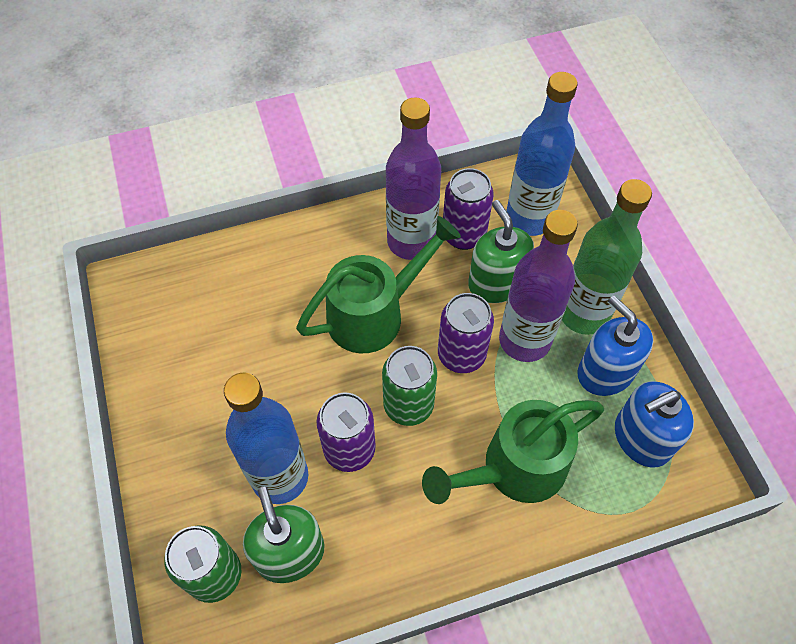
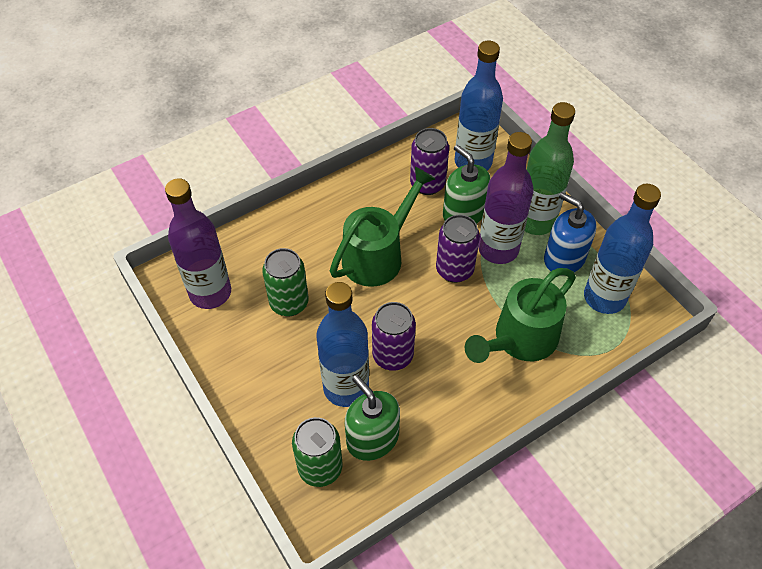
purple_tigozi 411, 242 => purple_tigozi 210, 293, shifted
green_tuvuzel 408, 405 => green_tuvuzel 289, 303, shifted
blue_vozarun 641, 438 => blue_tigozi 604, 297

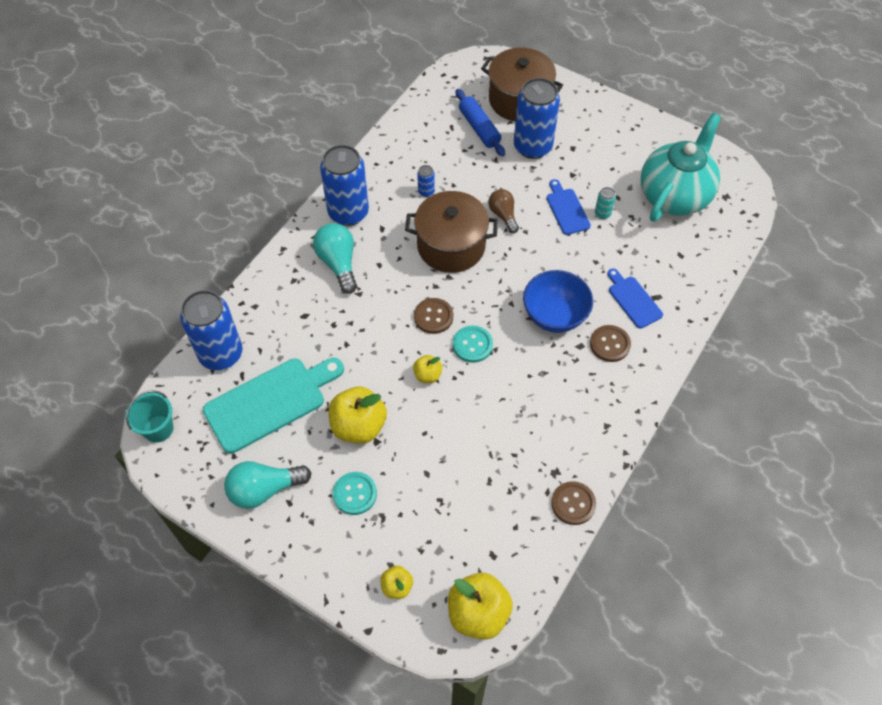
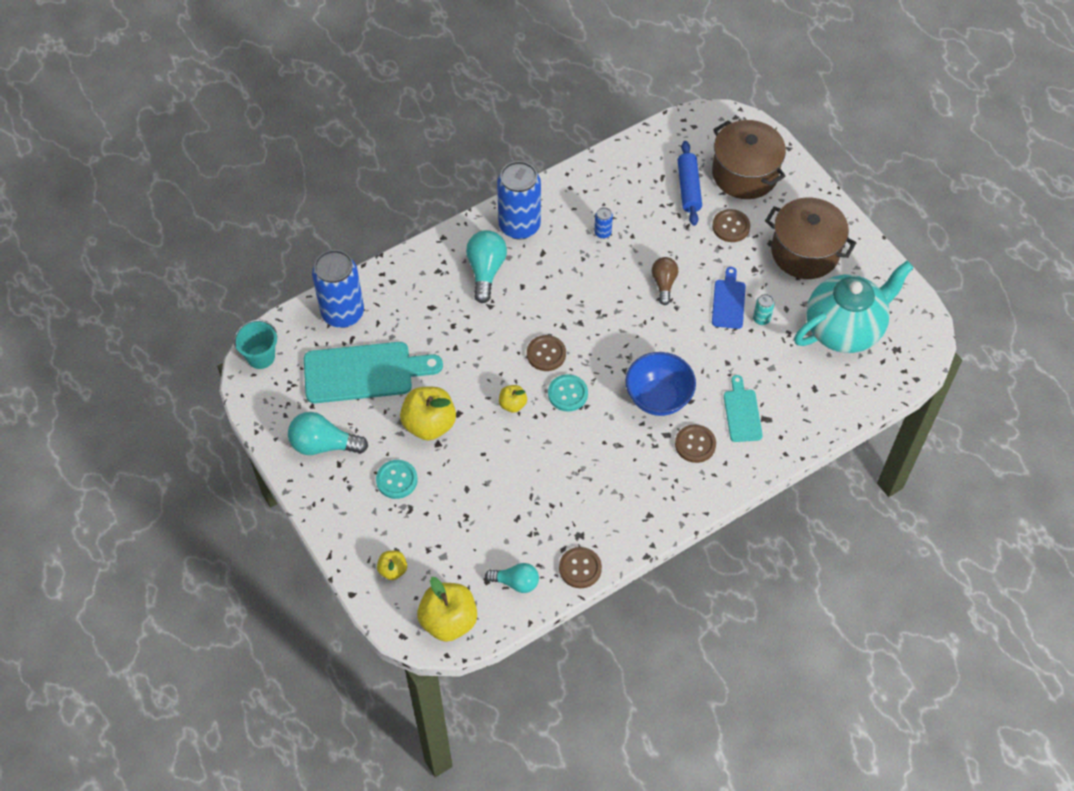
blue_tuvuzel 532, 147 => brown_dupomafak 731, 227
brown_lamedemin 451, 246 => brown_lamedemin 805, 252, shifted
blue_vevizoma 633, 300 => turquoise_vevizoma 742, 413
nothing => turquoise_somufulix 516, 582

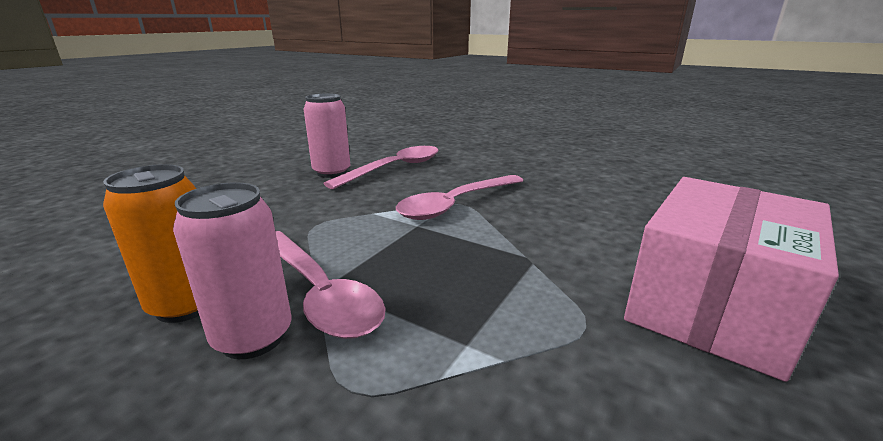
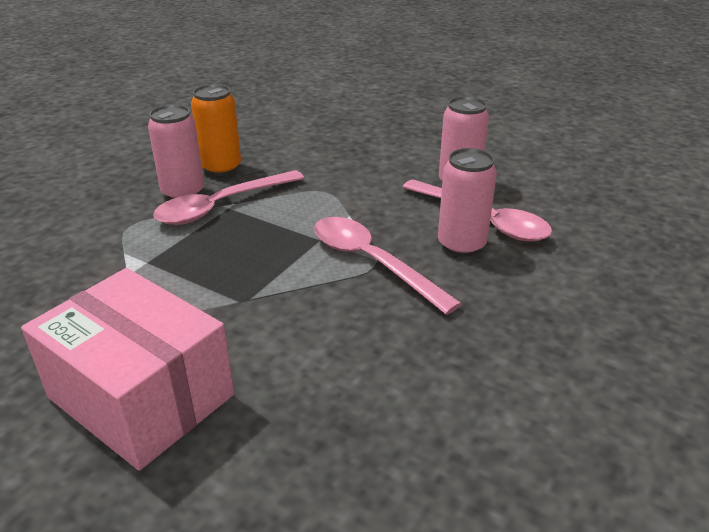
nothing => pink_tuvuzel 461, 245

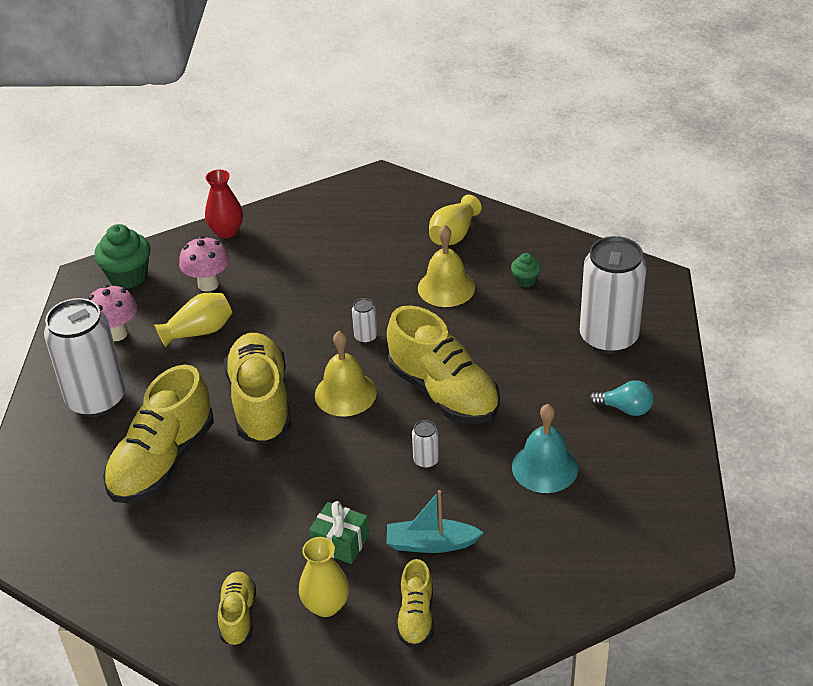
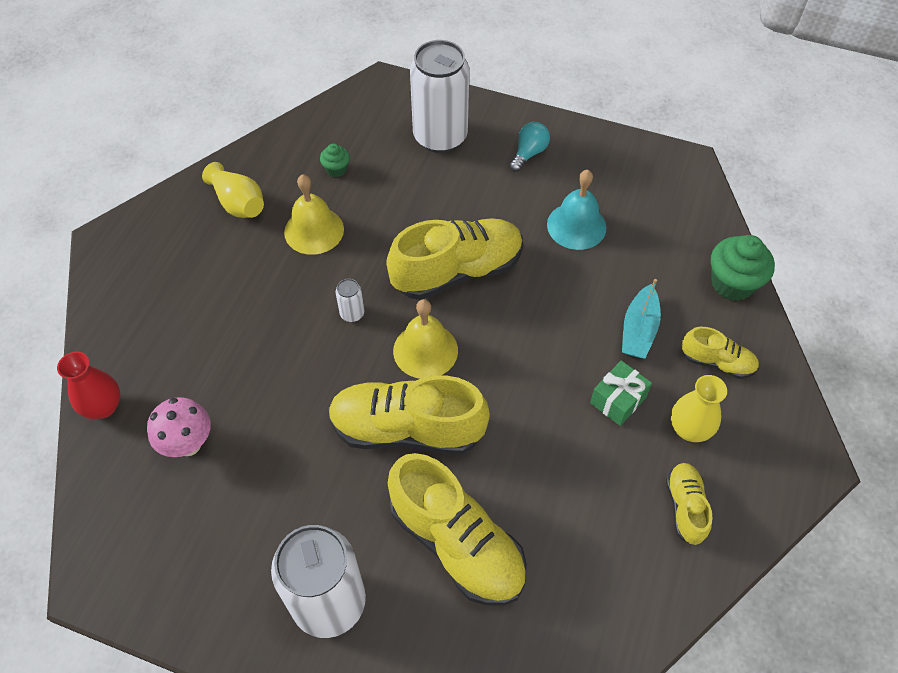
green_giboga 128, 276 => green_giboga 732, 283, shifted
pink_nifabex 117, 333 => nothing
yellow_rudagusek 199, 331 => nothing
white_tuvuzel 426, 460 => nothing
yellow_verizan 238, 615 => yellow_verizan 685, 507, 75 degrees clockwise

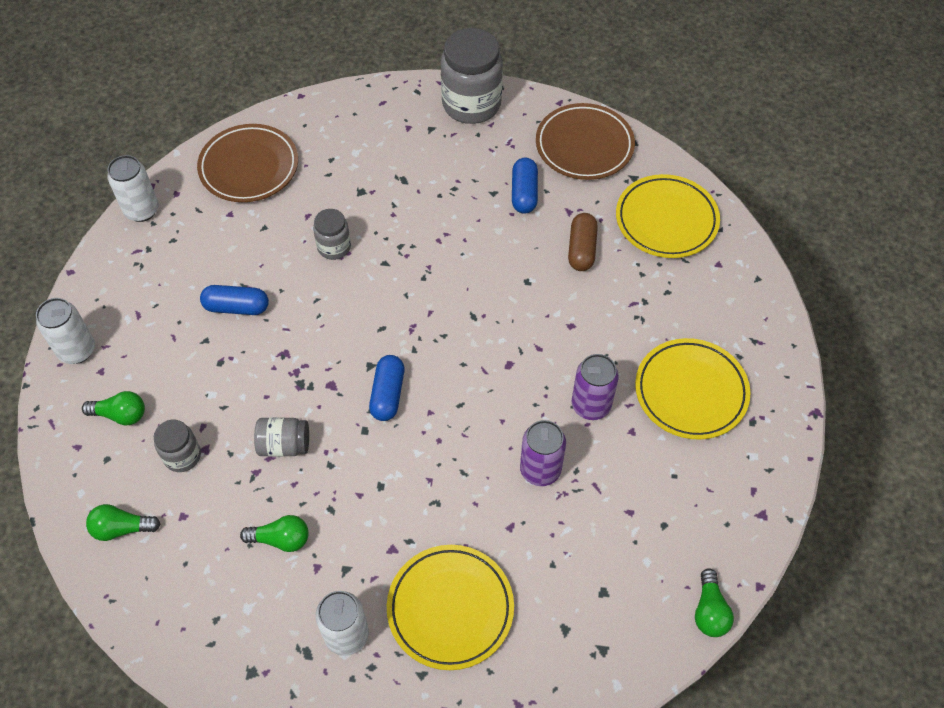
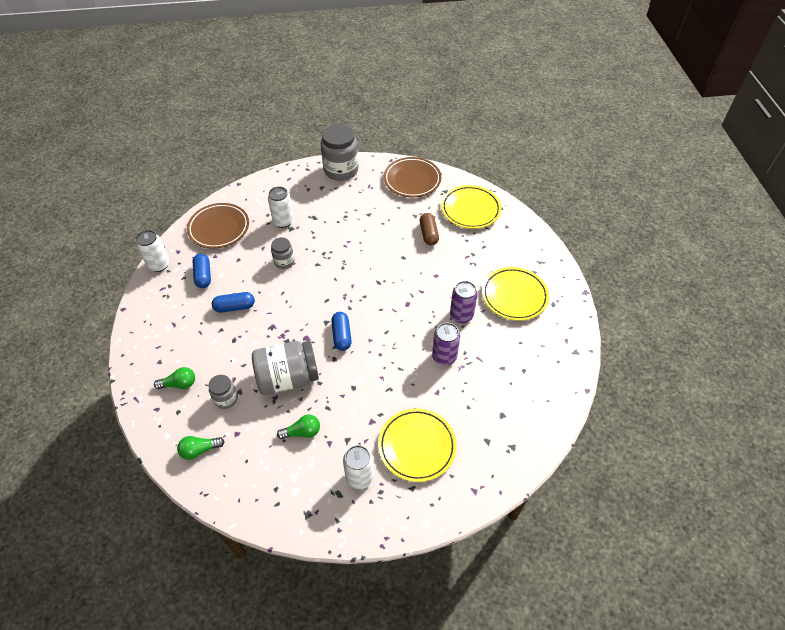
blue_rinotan 524, 193 => blue_rinotan 203, 275, shifted
white_tuvuzel 77, 350 => white_tuvuzel 283, 221, shifted
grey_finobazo 284, 445 => grey_finobazo 288, 378, x1.90
green_somufulix 709, 611 => nothing

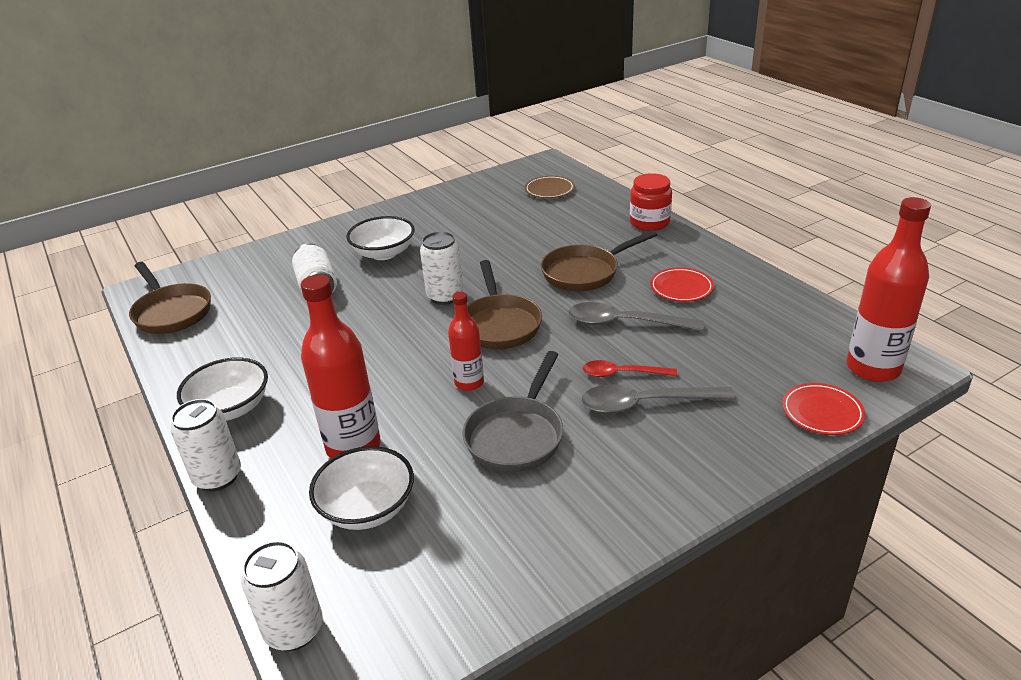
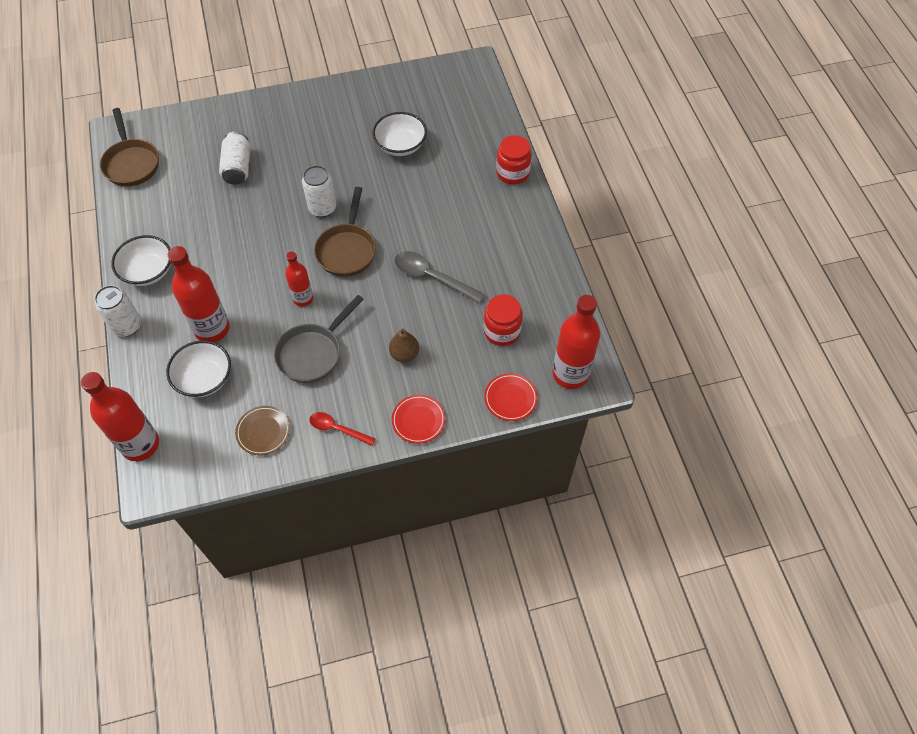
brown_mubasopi 549, 190 => brown_mubasopi 263, 432, shifted
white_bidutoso 384, 253 => white_bidutoso 400, 145, shifted
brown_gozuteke 585, 272 => nothing
red_mubasopi 681, 288 => red_mubasopi 418, 420, shifted
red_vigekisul 622, 373 => red_vigekisul 337, 429, shifted
grey_vigekisul 645, 404 => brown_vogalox 404, 354
white_tuvuzel 294, 629 => red_tigozi 140, 444
nothing => red_finobazo 502, 331

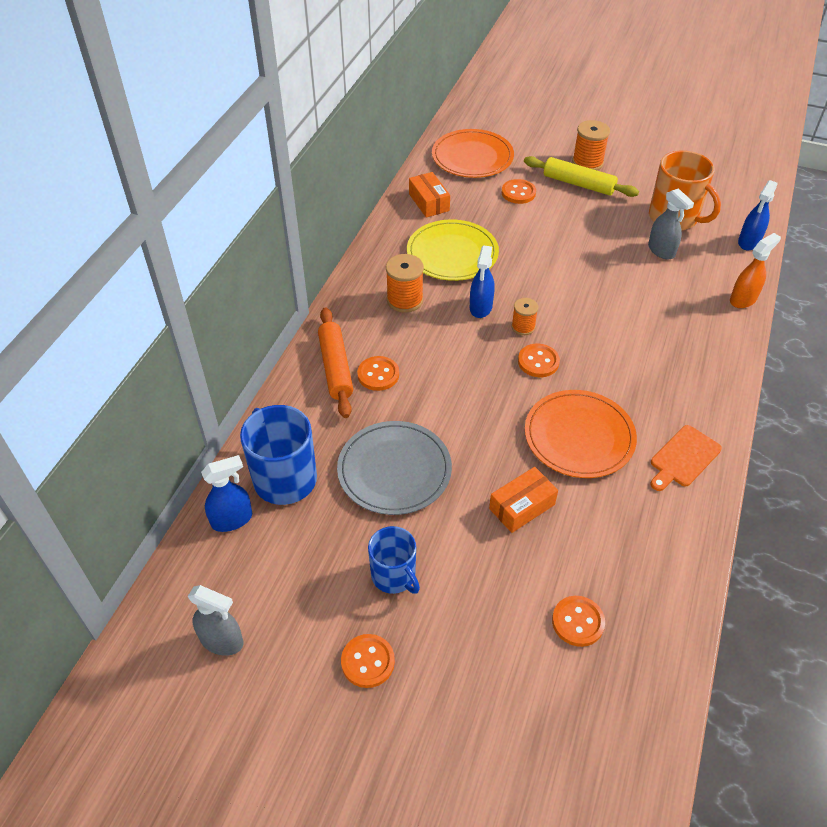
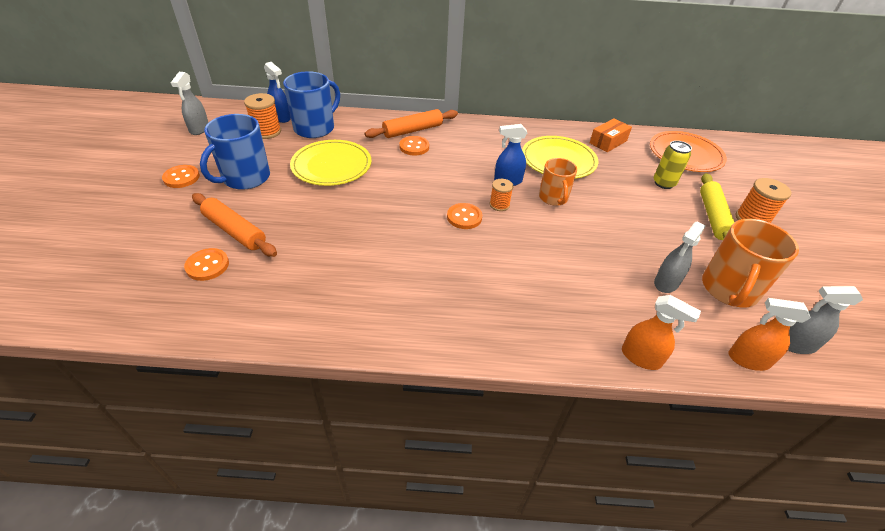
orange_dupomafak 518, 193 => yellow_tuvuzel 663, 183
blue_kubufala 749, 242 => orange_kubufala 748, 360
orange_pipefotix 405, 300 => orange_pipefotix 267, 132, shifted
orange_mubasopi 579, 436 => nothing
grey_mubasopi 394, 470 => yellow_mubasopi 331, 165
orange_vevizoma 683, 458 => nothing
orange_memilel 522, 506 => nothing
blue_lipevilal 394, 576 => blue_lipevilal 245, 178, x1.56
nothing => orange_lipevilal 553, 198
nothing => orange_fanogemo 235, 231
nothing => grey_kubufala 795, 344

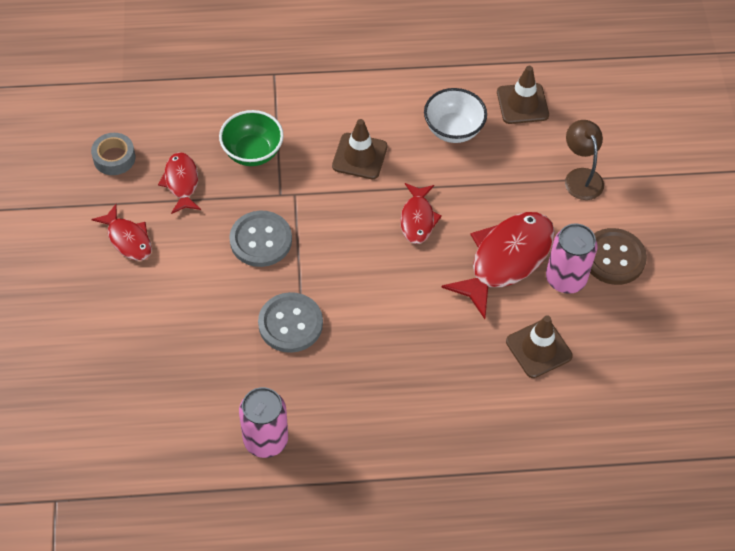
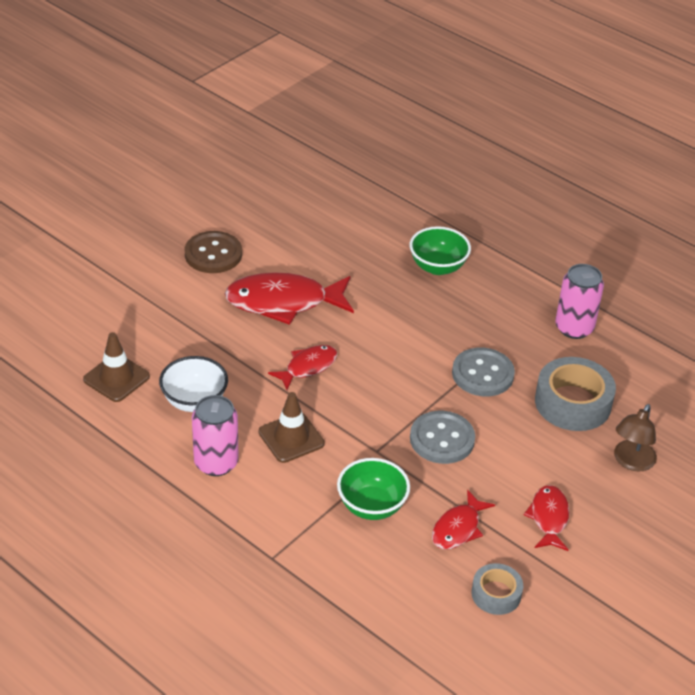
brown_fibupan 581, 177 => brown_fibupan 631, 462, shifted
pink_tuvuzel 565, 279 => pink_tuvuzel 216, 463, shifted
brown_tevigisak 538, 349 => nothing
nothing => green_bidutoso 438, 267
nothing => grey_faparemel 573, 403

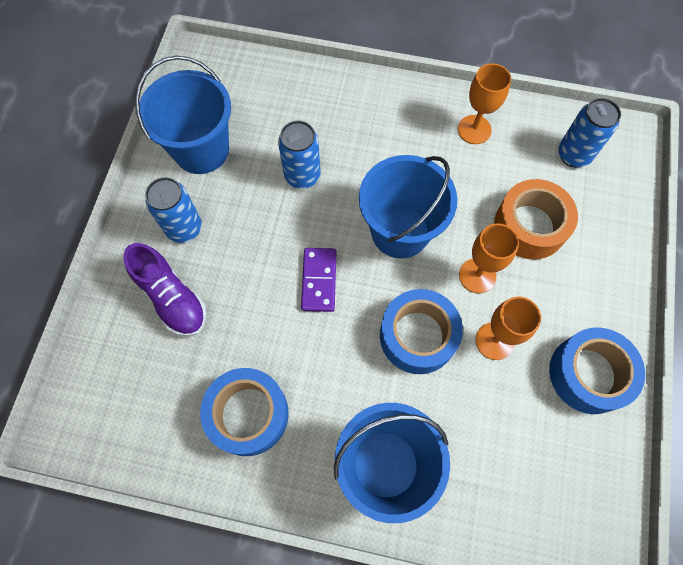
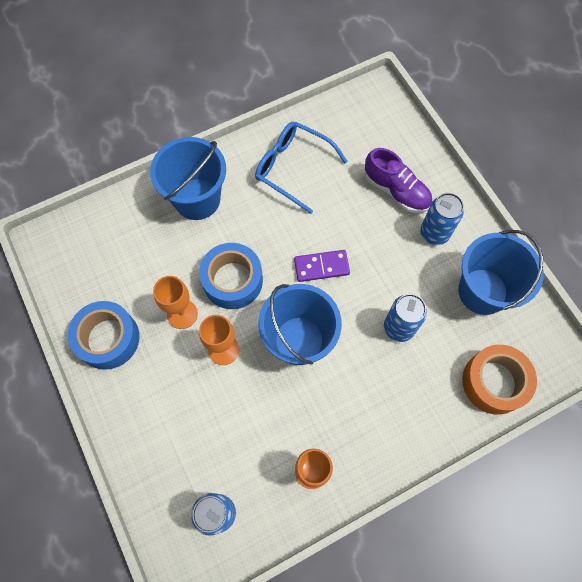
orange_faparemel 530, 226 => orange_faparemel 494, 382, shifted
purple_verizan 172, 298 => purple_verizan 396, 190, 150 degrees counterclockwise
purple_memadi 319, 280 => purple_memadi 321, 267, 60 degrees counterclockwise
blue_faparemel 248, 414 => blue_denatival 293, 168

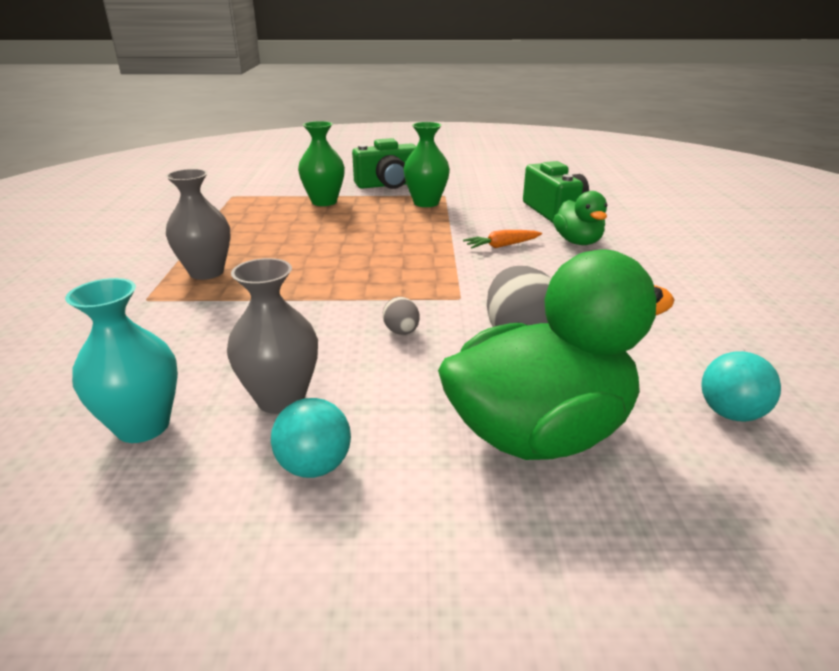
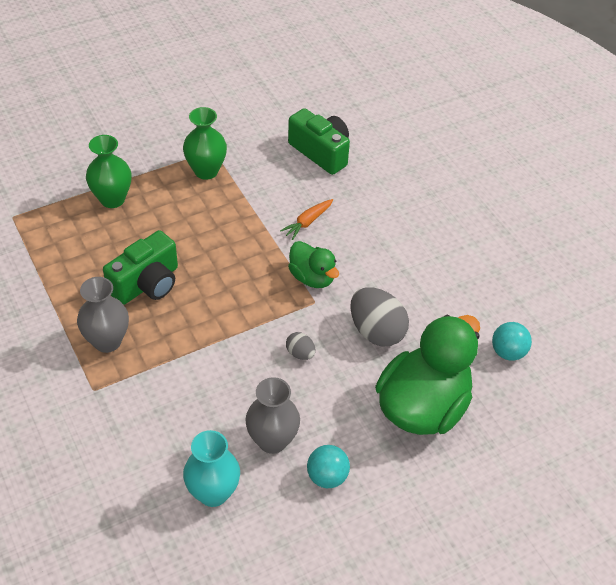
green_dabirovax 388, 185 => green_dabirovax 147, 284, shifted
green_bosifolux 578, 242 => green_bosifolux 312, 277, shifted

